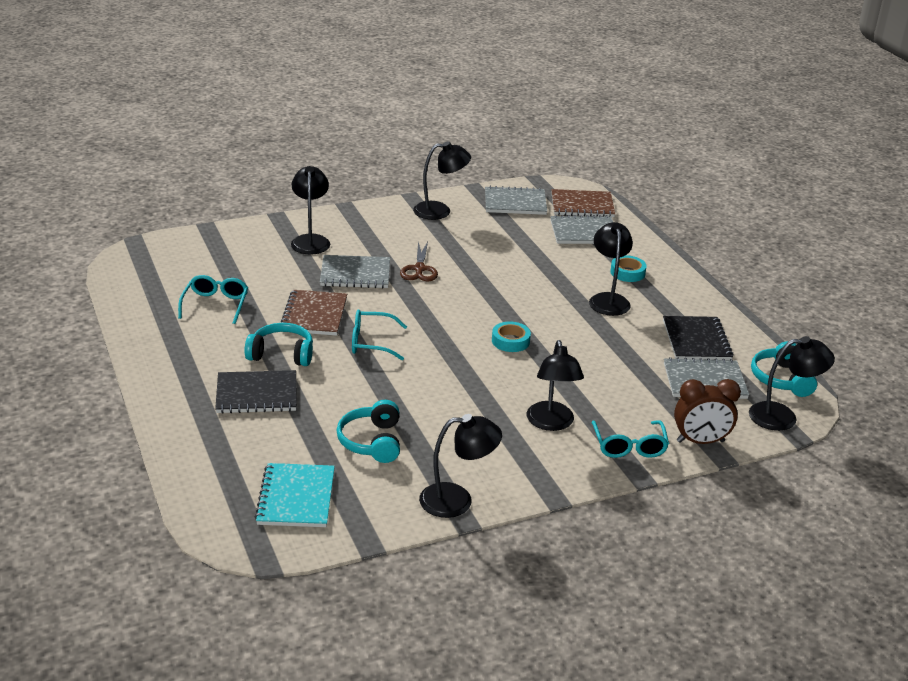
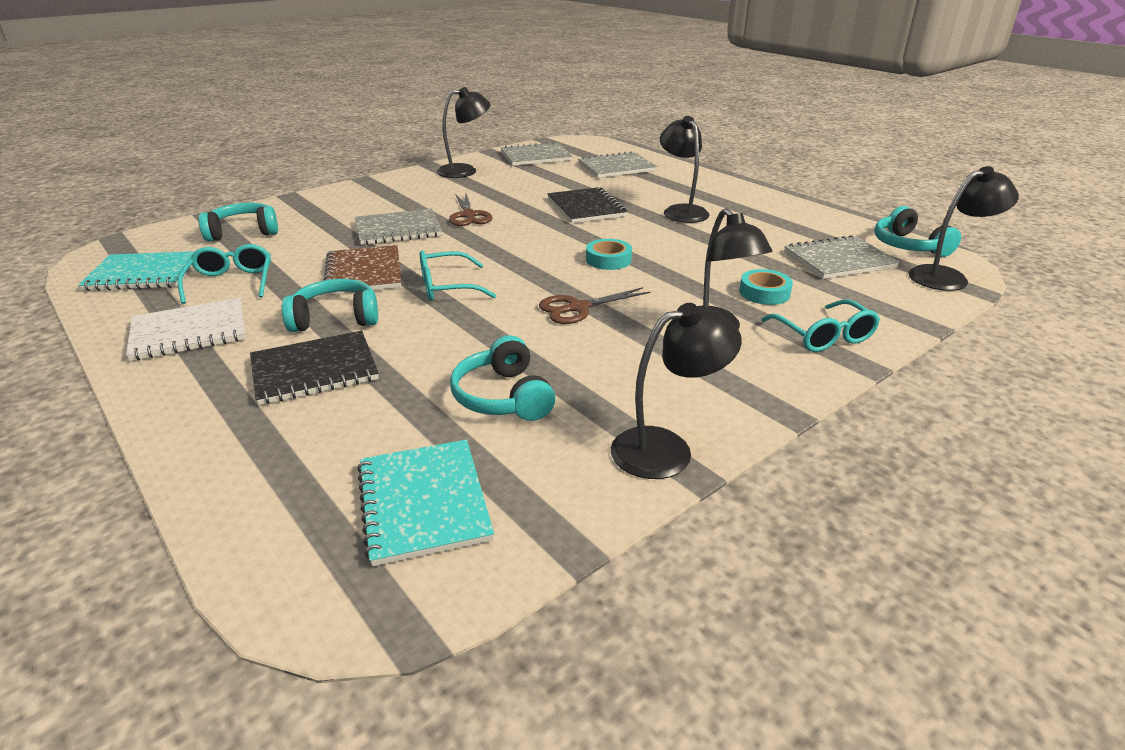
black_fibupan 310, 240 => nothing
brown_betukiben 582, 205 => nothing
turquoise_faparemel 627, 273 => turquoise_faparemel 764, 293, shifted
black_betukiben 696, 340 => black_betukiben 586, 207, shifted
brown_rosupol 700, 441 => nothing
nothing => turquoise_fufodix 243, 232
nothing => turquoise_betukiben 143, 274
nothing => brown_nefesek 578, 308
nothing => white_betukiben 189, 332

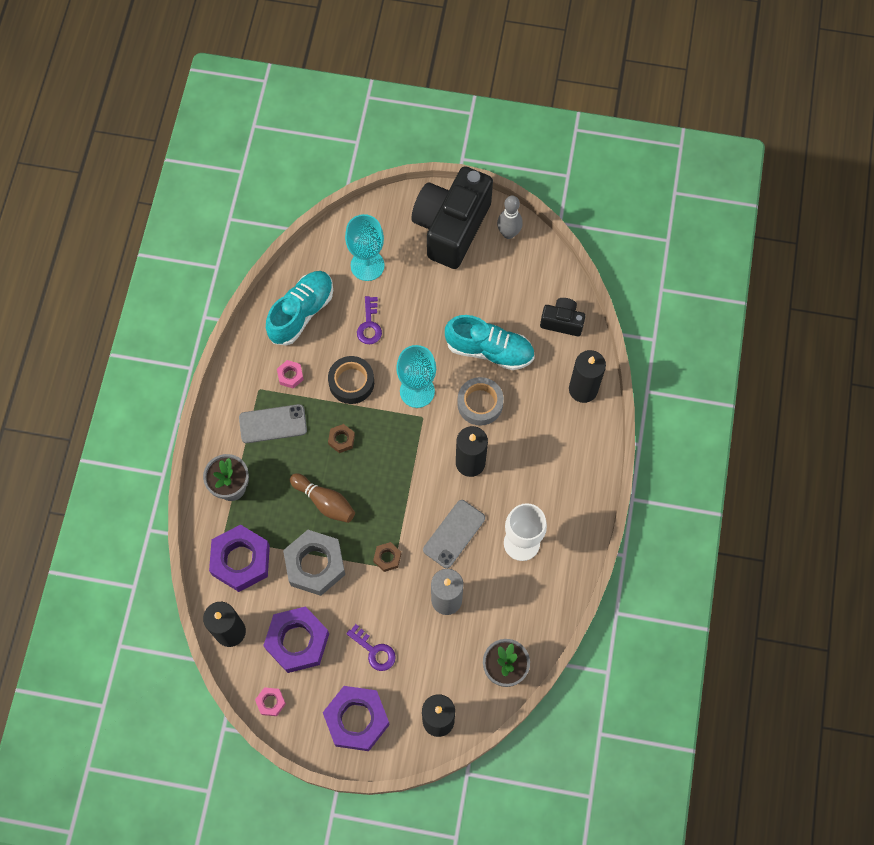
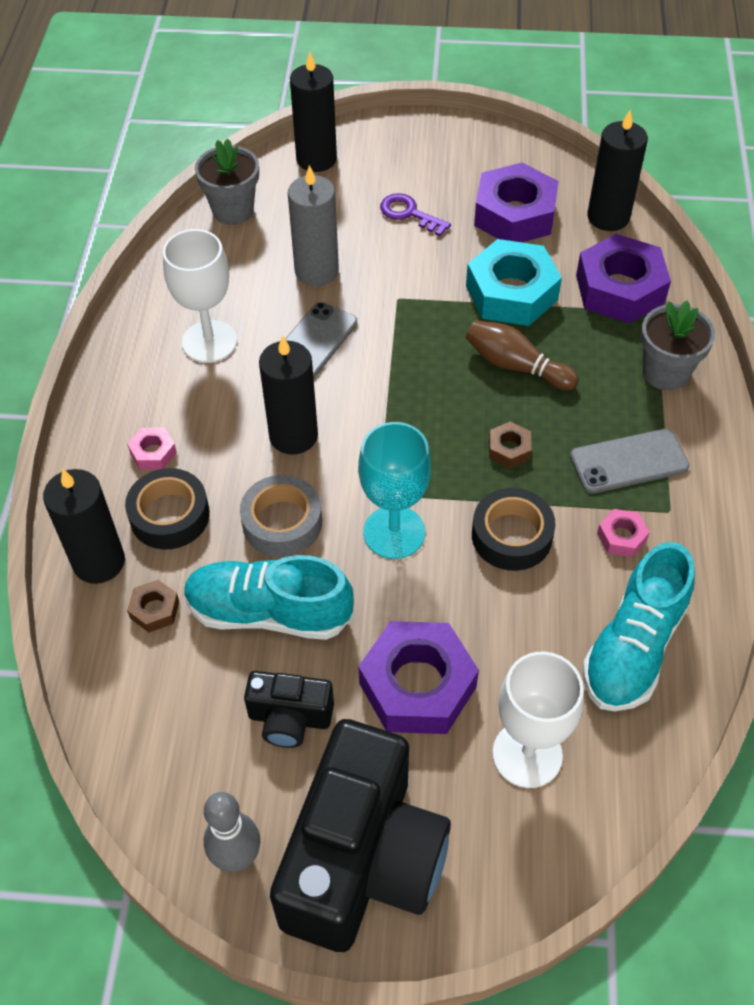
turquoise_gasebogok 367, 265 => white_gasebogok 527, 754
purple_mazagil 369, 325 => nothing
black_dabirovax 562, 322 => black_dabirovax 290, 718, shifted
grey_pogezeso 315, 565 => turquoise_pogezeso 511, 293
brown_pogezeso 387, 558 => brown_pogezeso 155, 610, shifted
purple_pogezeso 356, 720 => purple_pogezeso 417, 685, shifted
pink_pogezeso 271, 702 => pink_pogezeso 153, 453, shifted
nothing => black_faparemel 169, 515

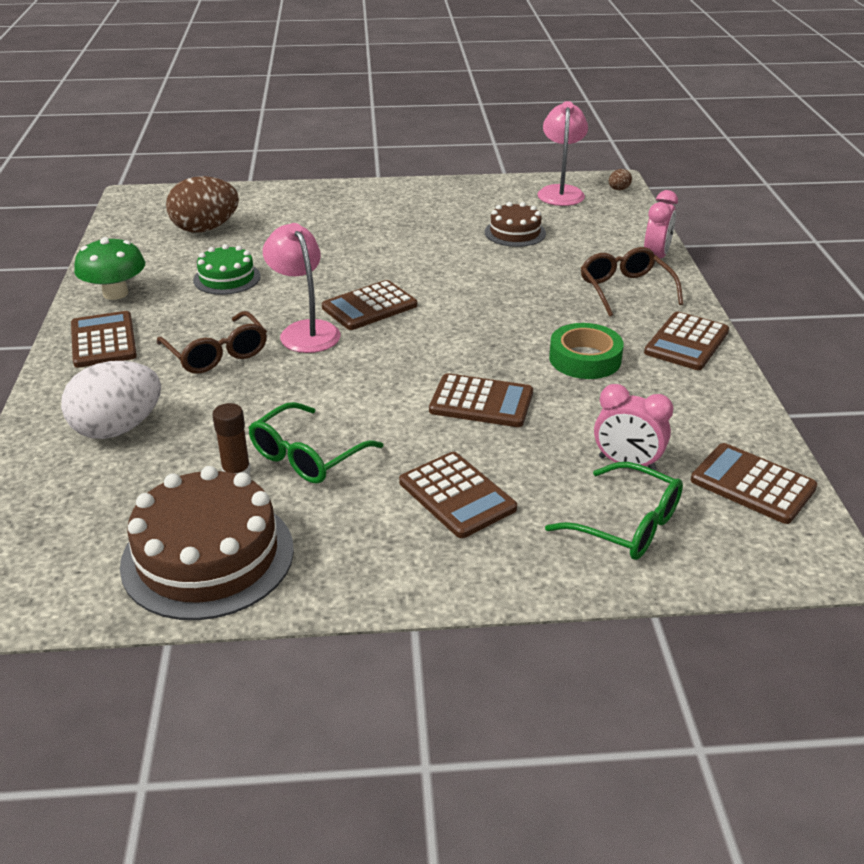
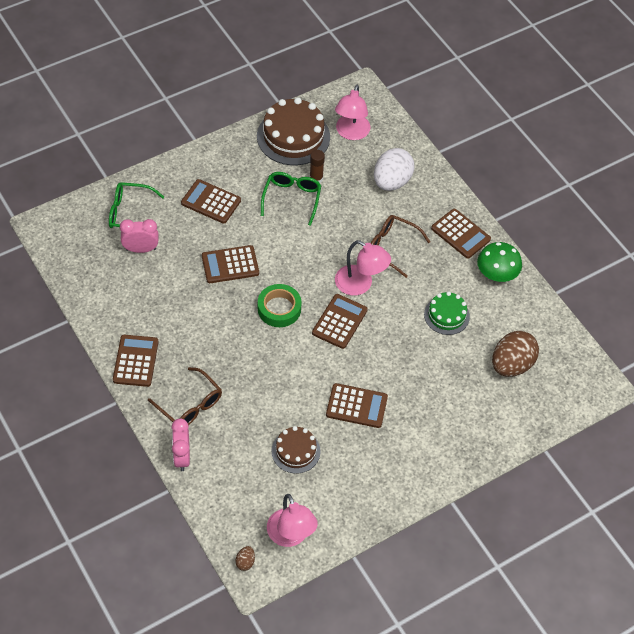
green_faparemel 585, 359 => green_faparemel 279, 309, shifted
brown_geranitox 752, 484 => brown_geranitox 356, 406, shifted
nothing => pink_fibupan 351, 133

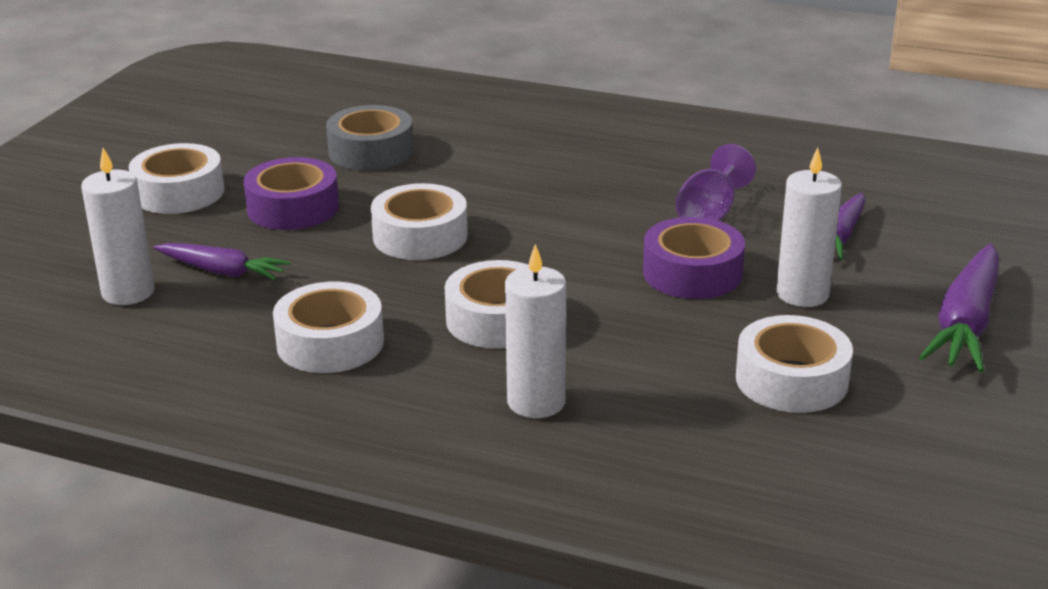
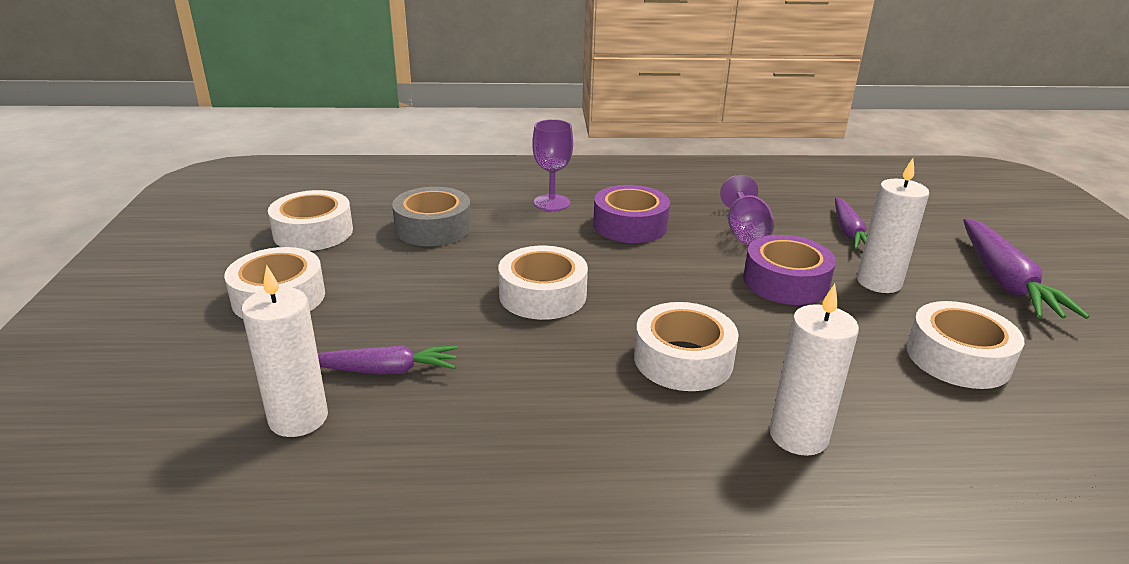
purple_faparemel 293, 208 => purple_faparemel 630, 225, shifted
white_faparemel 330, 343 => white_faparemel 313, 232, shifted
nothing => purple_gasebogok 552, 203

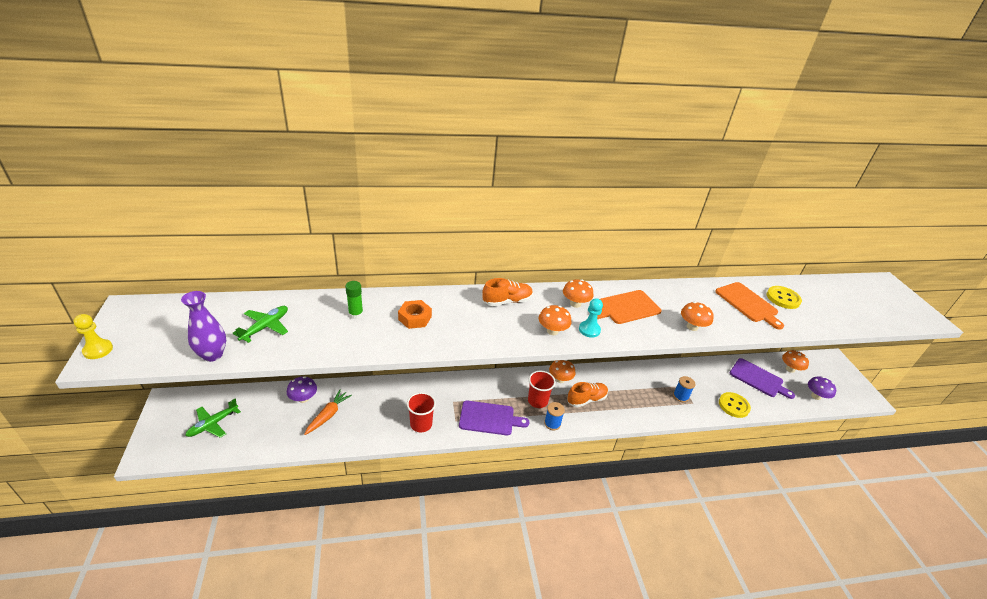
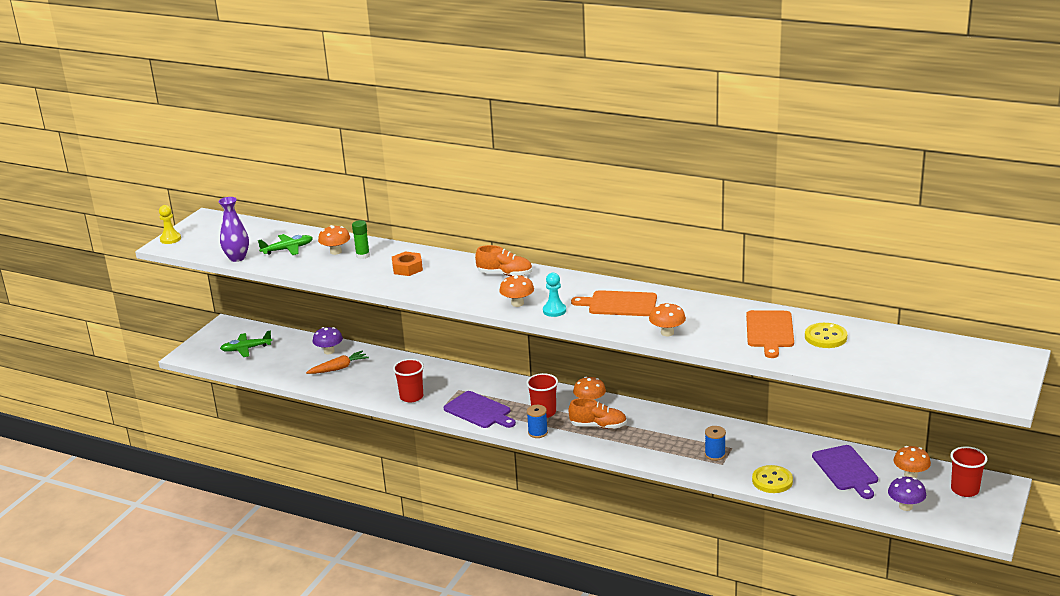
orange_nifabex 575, 304 => orange_nifabex 336, 252, shifted
nothing => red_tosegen 965, 490

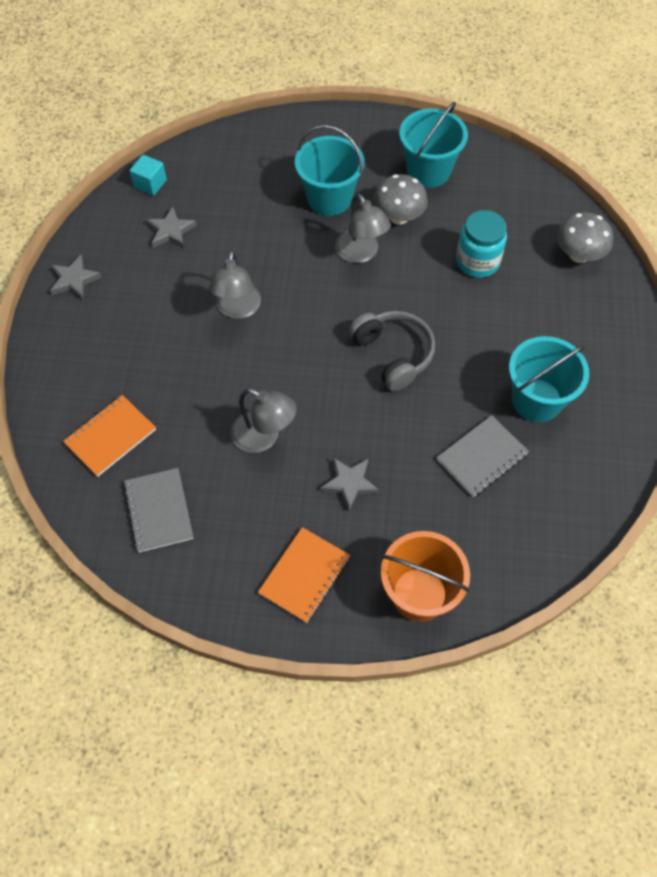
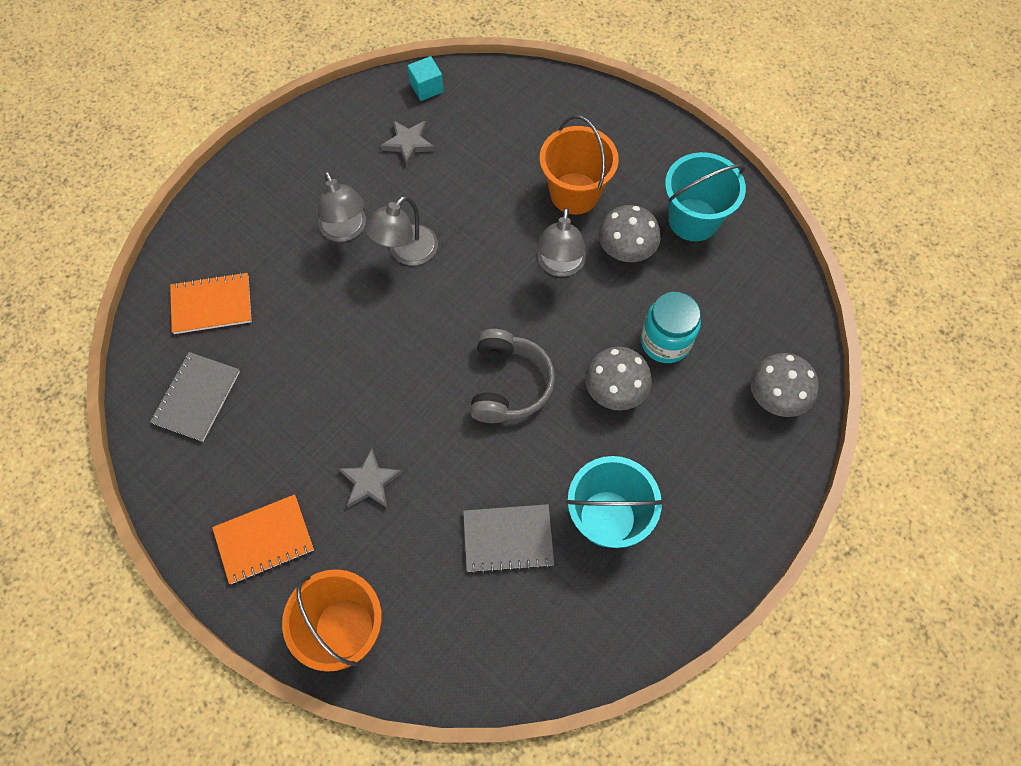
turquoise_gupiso 329, 198 => orange_gupiso 574, 193
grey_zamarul 74, 280 => nothing
grey_fibupan 264, 437 => grey_fibupan 346, 230, shifted
nothing => grey_nifabex 615, 390

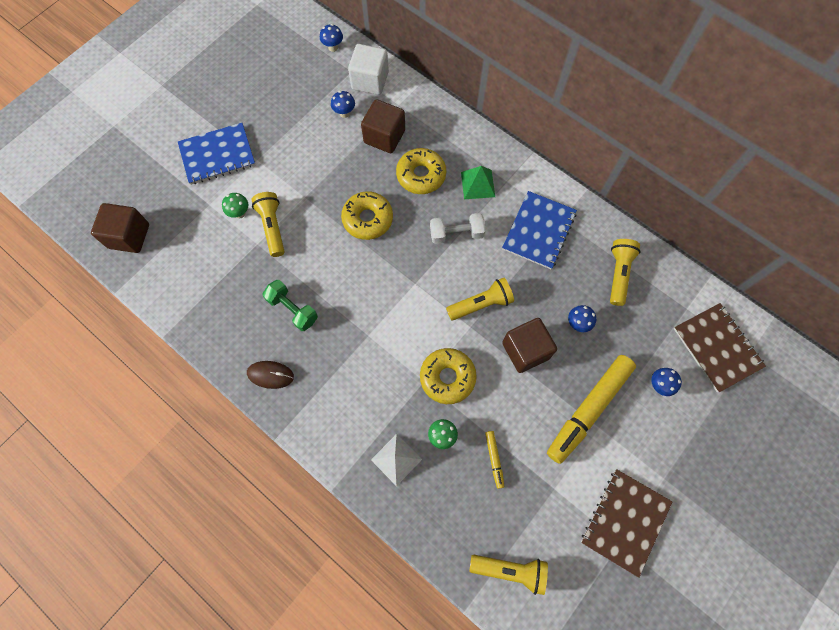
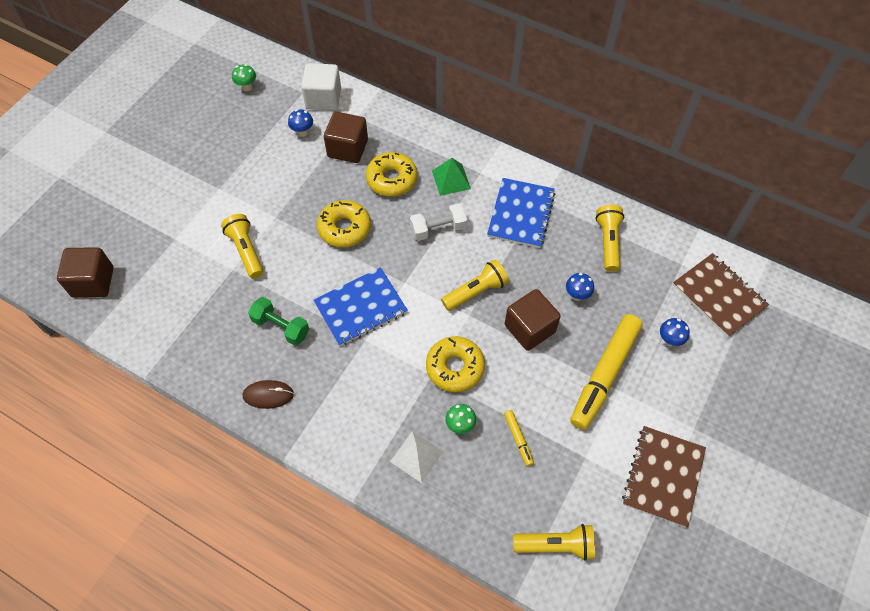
blue_nifabex 333, 47 => nothing
blue_betukiben 217, 155 => blue_betukiben 361, 308, shifted
green_nifabex 240, 213 => green_nifabex 247, 87, shifted

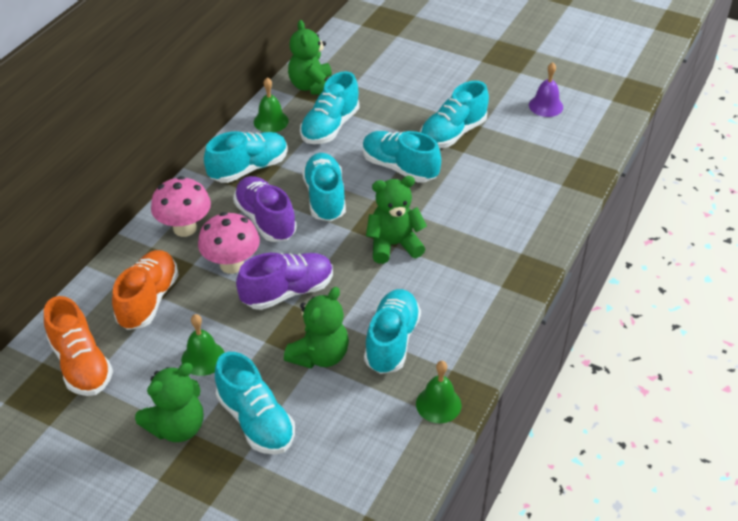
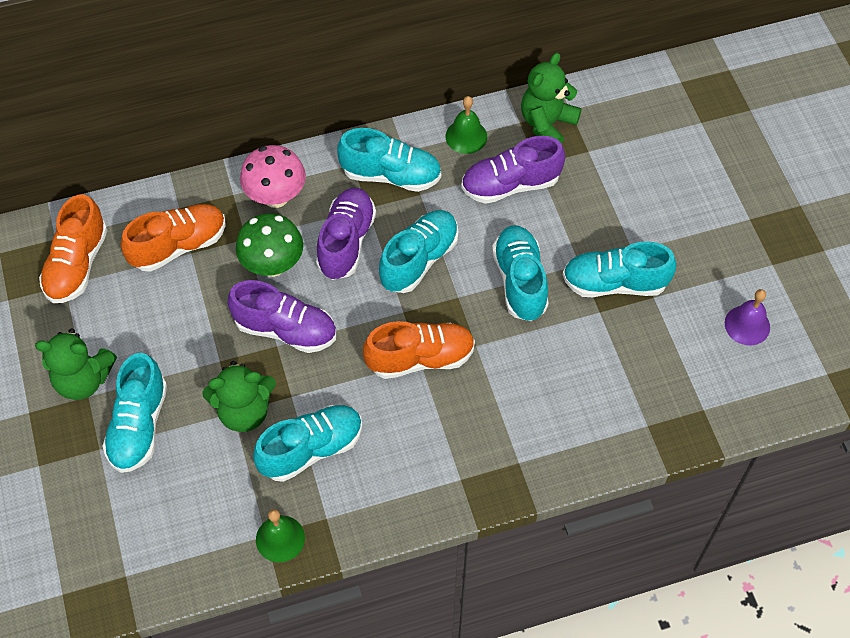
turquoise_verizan 330, 127 => purple_verizan 510, 185
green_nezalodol 394, 245 => orange_verizan 420, 358
pink_nifabex 232, 264 => green_nifabex 273, 265
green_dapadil 203, 358 => nothing

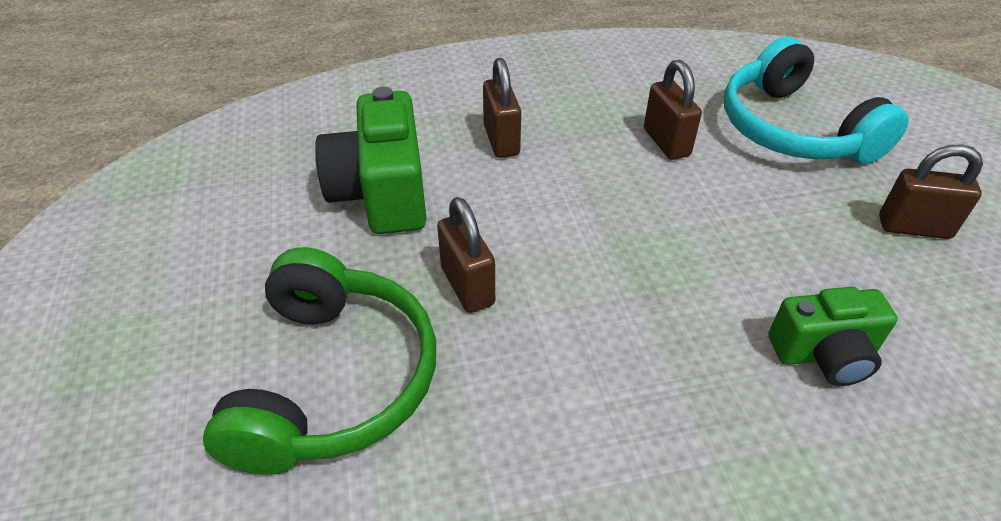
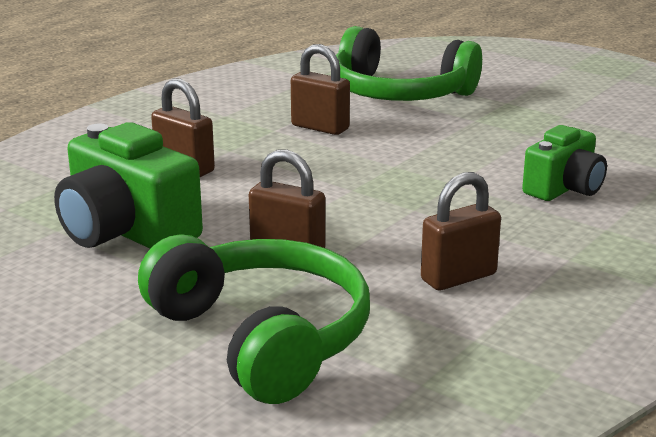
turquoise_fufodix 793, 129 => green_fufodix 399, 93
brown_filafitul 914, 227 => brown_filafitul 458, 277, shifted

